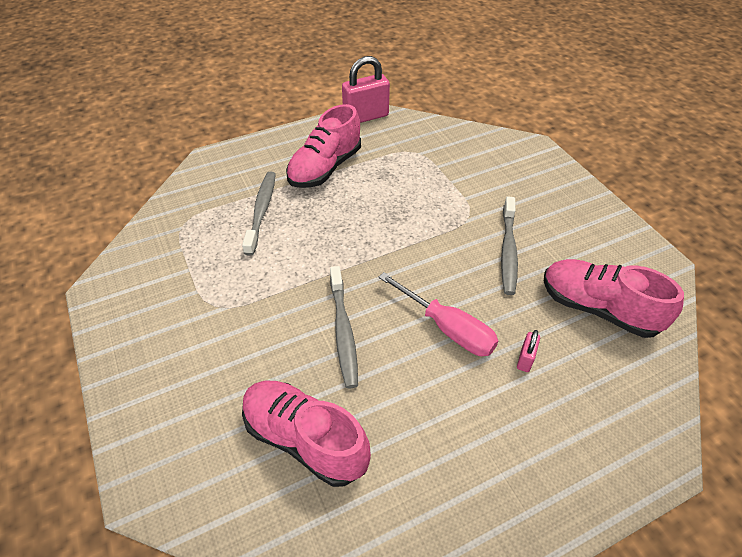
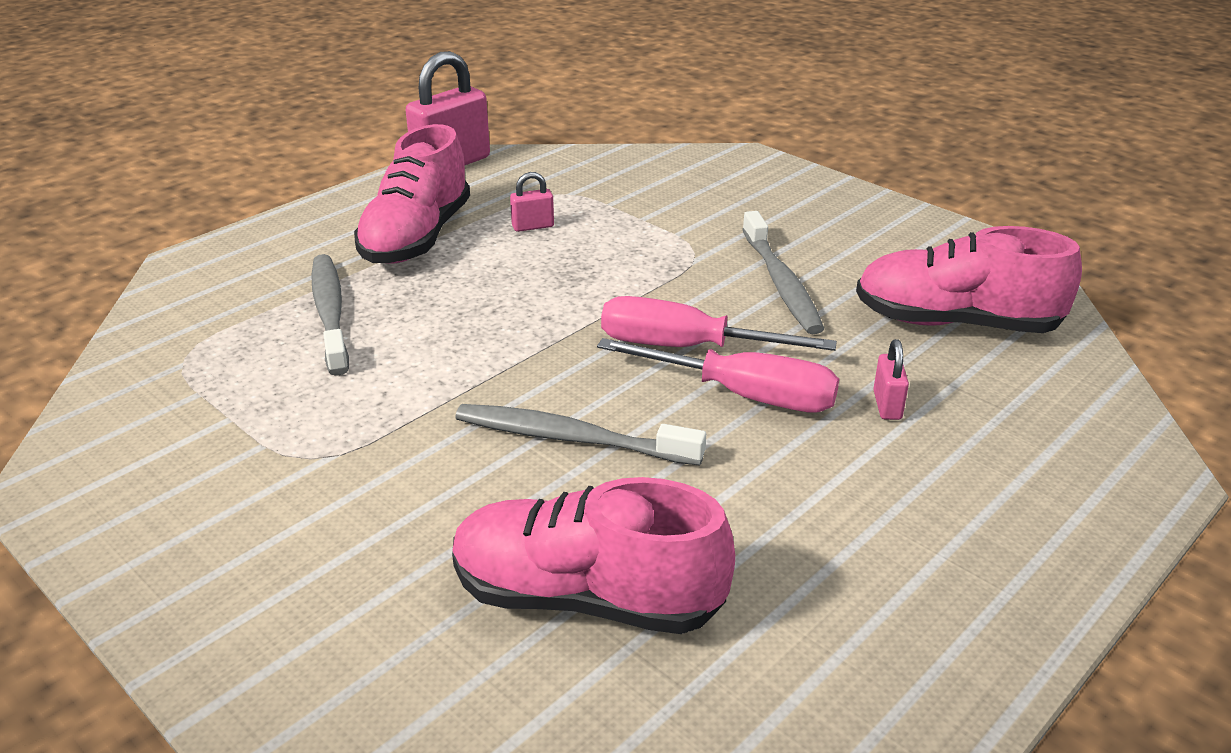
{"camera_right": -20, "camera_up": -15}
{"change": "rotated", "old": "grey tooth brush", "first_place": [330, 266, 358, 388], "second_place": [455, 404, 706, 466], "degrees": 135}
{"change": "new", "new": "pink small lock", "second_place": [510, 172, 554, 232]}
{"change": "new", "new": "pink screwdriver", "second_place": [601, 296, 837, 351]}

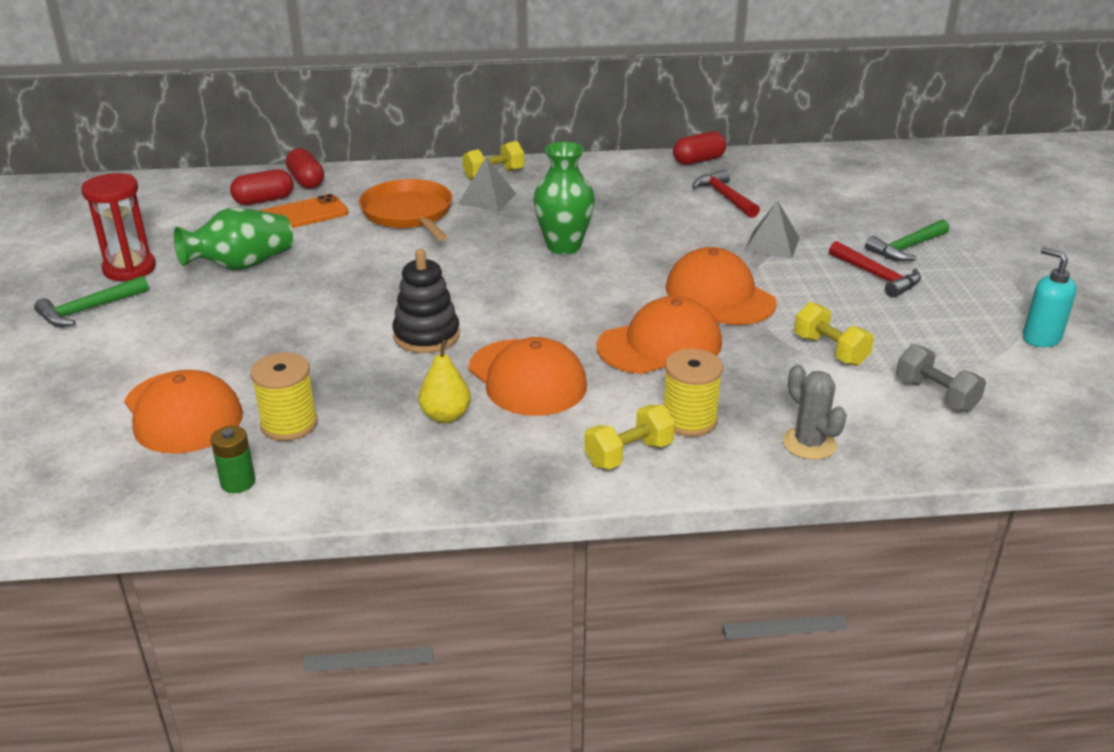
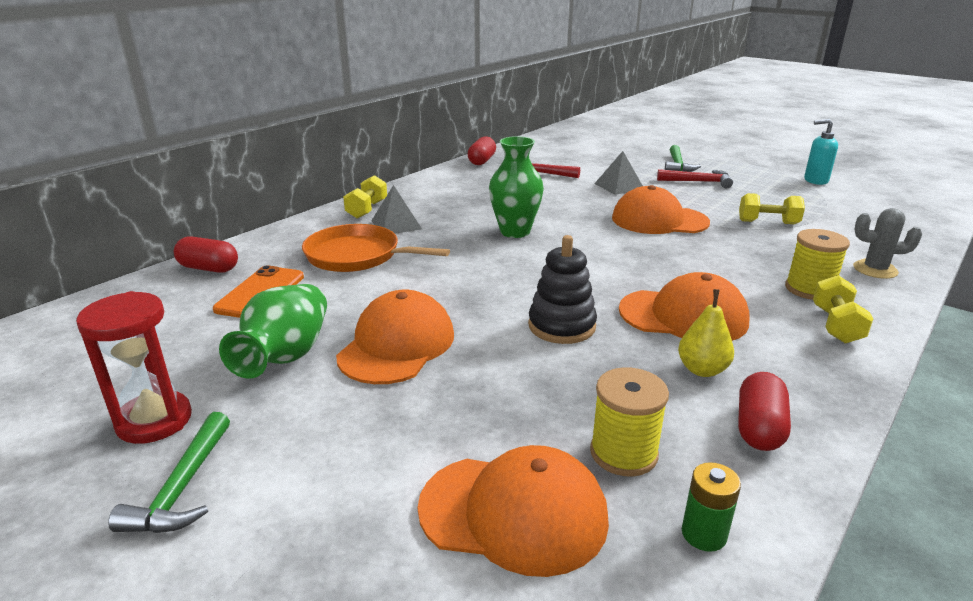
{"camera_right": -45, "camera_up": -5}
{"change": "shifted", "old": "orange-coloured baseball cap", "first_place": [597, 296, 722, 374], "second_place": [336, 290, 454, 384]}
{"change": "shifted", "old": "red pill", "first_place": [230, 169, 294, 205], "second_place": [738, 372, 791, 451]}
{"change": "gone", "old": "grey hand weight", "first_place": [896, 344, 986, 412]}

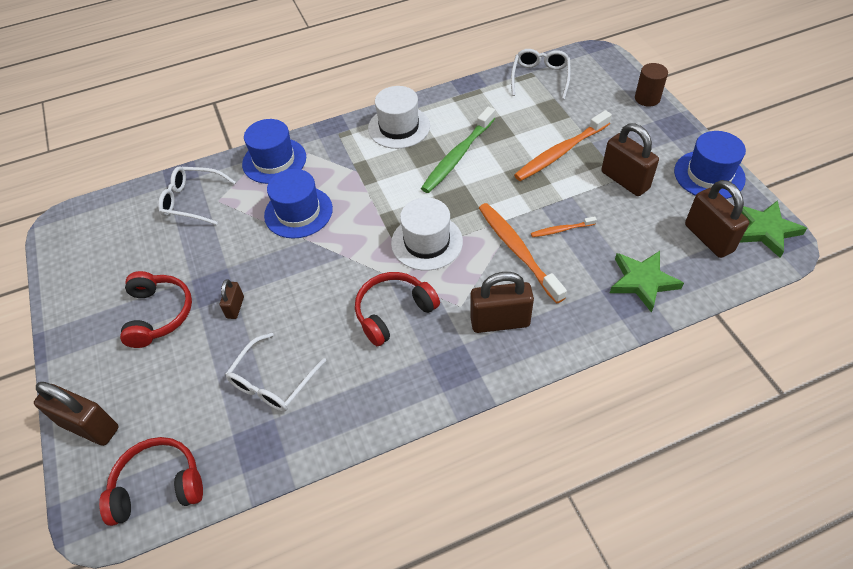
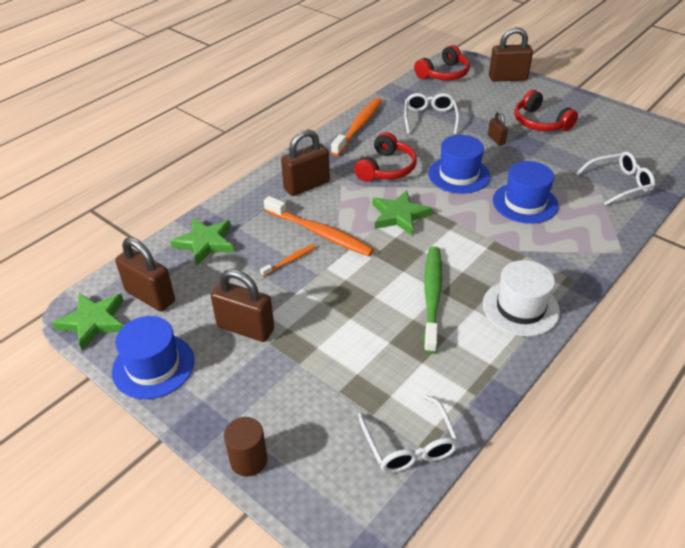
{"camera_right": 150, "camera_up": -10}
{"change": "shifted", "old": "orange-coloured tooth brush", "first_place": [514, 110, 612, 181], "second_place": [331, 98, 382, 156]}
{"change": "swapped", "old": "snow-white top hat", "new": "leaf-green star", "first_place": [391, 198, 463, 271], "second_place": [373, 190, 432, 236]}
{"change": "shifted", "old": "cobalt top hat", "first_place": [242, 119, 306, 184], "second_place": [428, 135, 490, 194]}

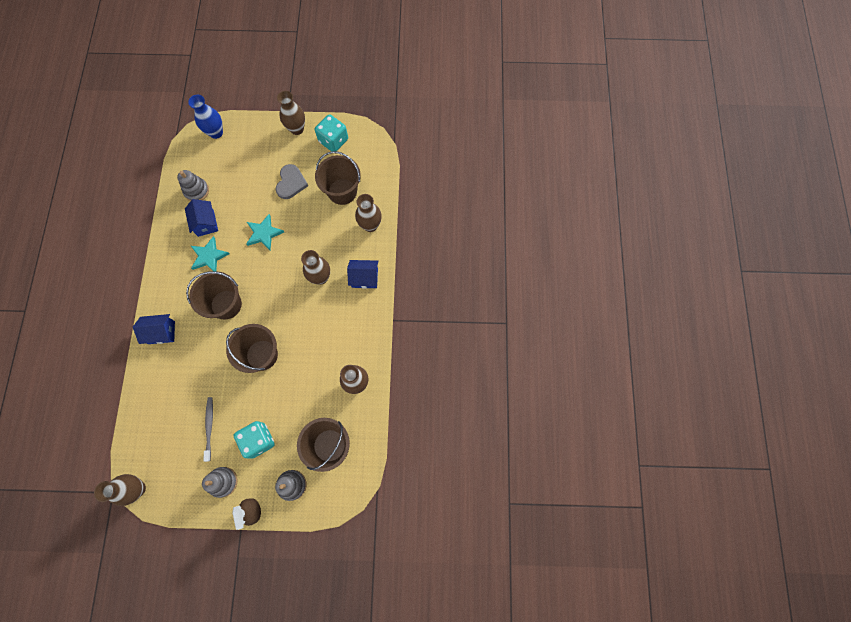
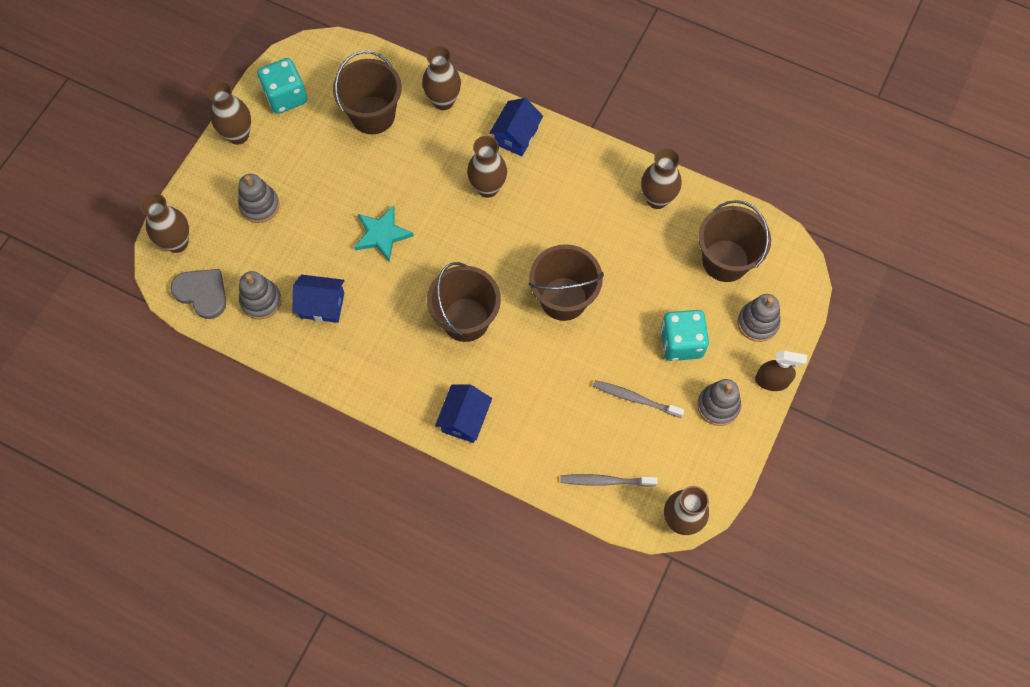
{"camera_right": -65, "camera_up": -5}
{"change": "repainted", "old": "cobalt flower vase", "new": "dark brown flower vase", "first_place": [188, 95, 223, 139], "second_place": [140, 193, 189, 253]}
{"change": "shifted", "old": "grey heart", "first_place": [276, 164, 308, 199], "second_place": [170, 269, 226, 319]}
{"change": "new", "new": "grey stacking rings", "second_place": [238, 174, 280, 223]}
{"change": "new", "new": "grey tooth brush", "second_place": [560, 474, 658, 487]}
{"change": "gone", "old": "teal star", "first_place": [191, 236, 229, 272]}

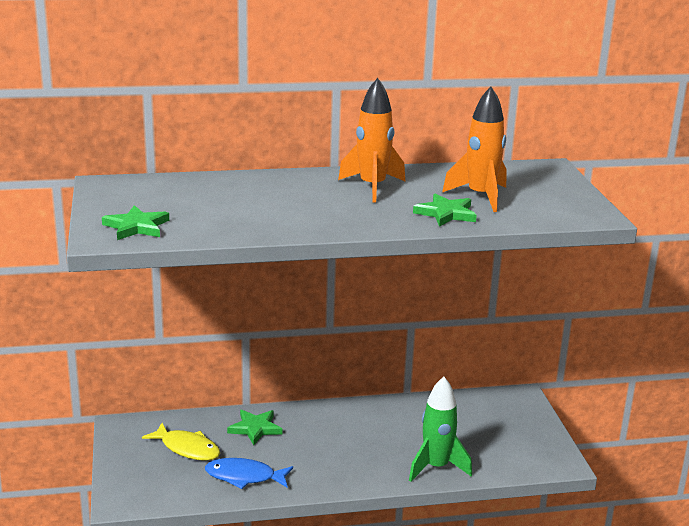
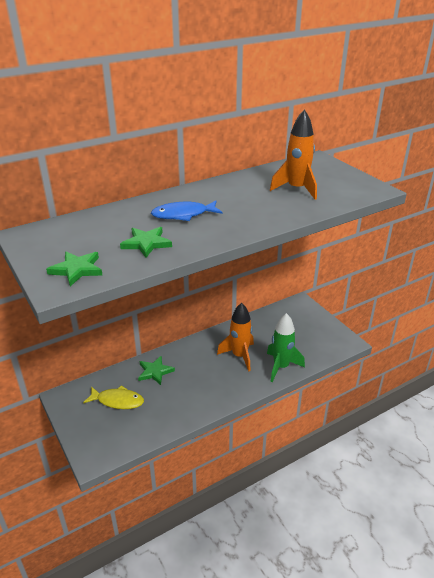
{"camera_right": -20, "camera_up": 10}
{"change": "shifted", "old": "leaf-green star", "first_place": [413, 194, 477, 227], "second_place": [120, 227, 172, 258]}
{"change": "shifted", "old": "cobalt fish", "first_place": [205, 458, 293, 489], "second_place": [151, 201, 222, 221]}
{"change": "shifted", "old": "orange-coloured toy rocket", "first_place": [338, 78, 405, 202], "second_place": [217, 303, 254, 372]}

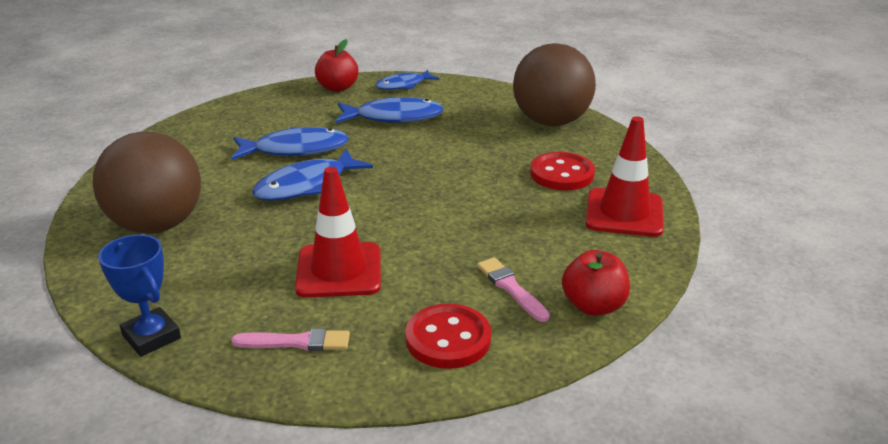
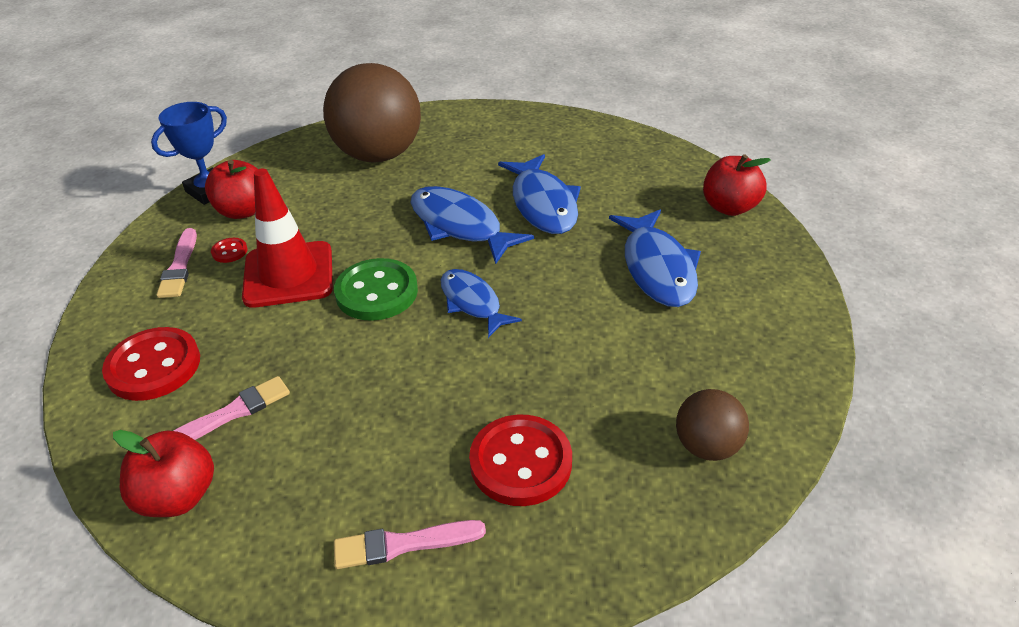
{"camera_right": 85, "camera_up": 10}
{"change": "new", "new": "red apple", "second_place": [205, 160, 257, 219]}
{"change": "new", "new": "red shirt button", "second_place": [211, 238, 248, 263]}
{"change": "new", "new": "leaf-green shirt button", "second_place": [334, 258, 418, 321]}
{"change": "swapped", "old": "red safety cone", "new": "pink paintbrush", "first_place": [586, 116, 664, 237], "second_place": [334, 520, 486, 569]}
{"change": "shifted", "old": "cobalt fish", "first_place": [375, 70, 440, 90], "second_place": [440, 269, 522, 338]}
{"change": "scaled", "old": "dark brown sphere", "first_place": [513, 43, 596, 126], "second_place": [676, 389, 749, 461], "factor": 0.49}

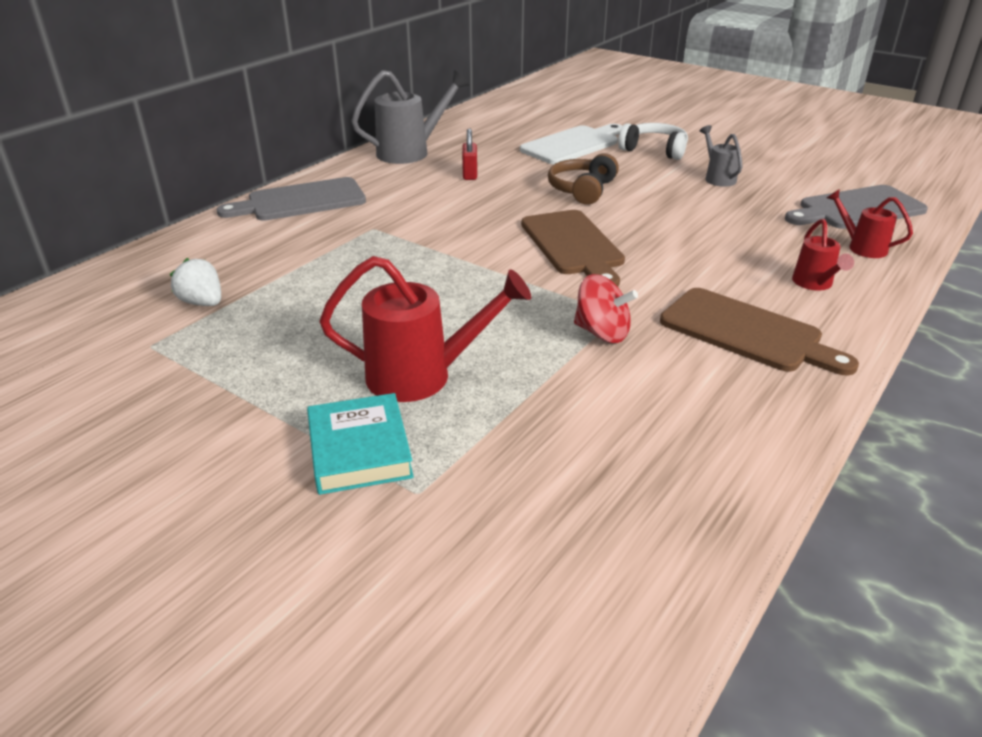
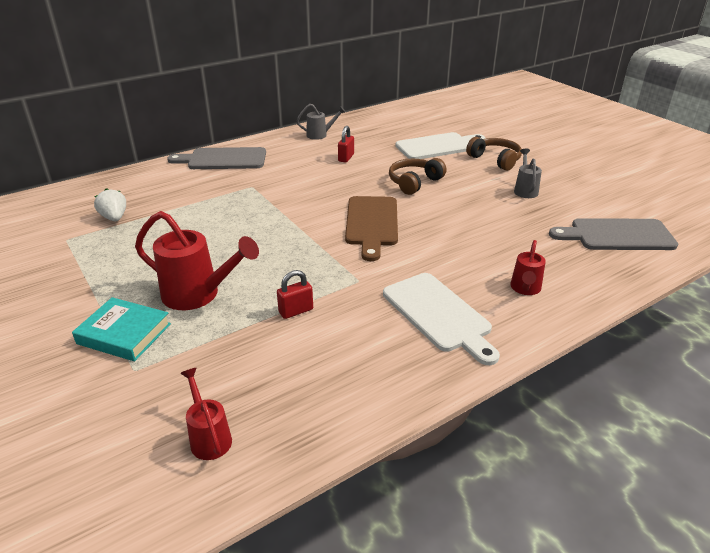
{"camera_right": 20, "camera_up": 0}
{"change": "rotated", "old": "teal book", "first_place": [307, 393, 414, 495], "second_place": [72, 297, 171, 361], "degrees": -75}
{"change": "shifted", "old": "red watering pot", "first_place": [827, 189, 913, 258], "second_place": [180, 368, 232, 460]}
{"change": "new", "new": "red small lock", "second_place": [277, 270, 313, 319]}
{"change": "scaled", "old": "grey watering pot", "first_place": [351, 70, 469, 164], "second_place": [297, 104, 346, 140], "factor": 0.56}
{"change": "repainted", "old": "dark brown cutting board", "new": "snow-white cutting board", "first_place": [660, 288, 859, 375], "second_place": [383, 273, 500, 365]}
{"change": "repainted", "old": "snow-white headphones", "new": "dark brown headphones", "first_place": [618, 123, 688, 160], "second_place": [466, 137, 522, 171]}
{"change": "gone", "old": "red whirligig", "first_place": [574, 274, 638, 343]}

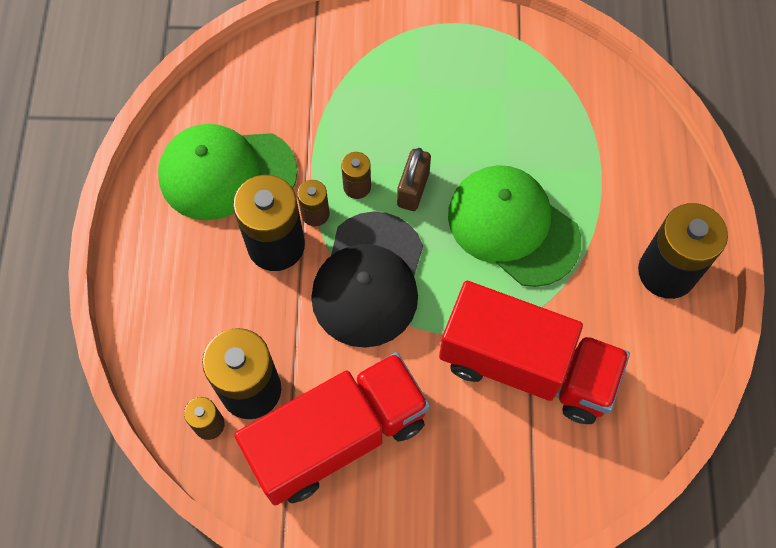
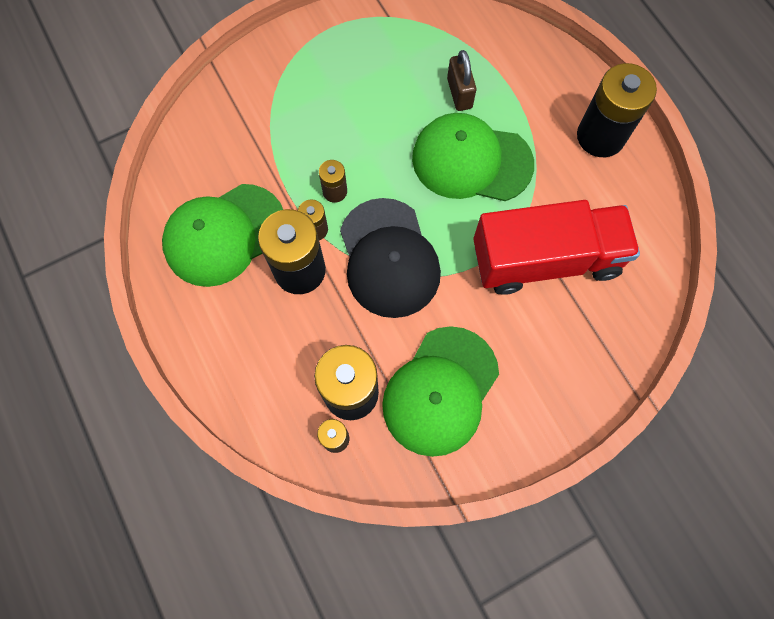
{"camera_right": -30, "camera_up": 5}
{"change": "swapped", "old": "red lorry", "new": "leaf-green baseball cap", "first_place": [234, 352, 430, 505], "second_place": [382, 326, 499, 457]}
{"change": "shifted", "old": "dark brown small lock", "first_place": [397, 148, 431, 211], "second_place": [447, 50, 476, 111]}

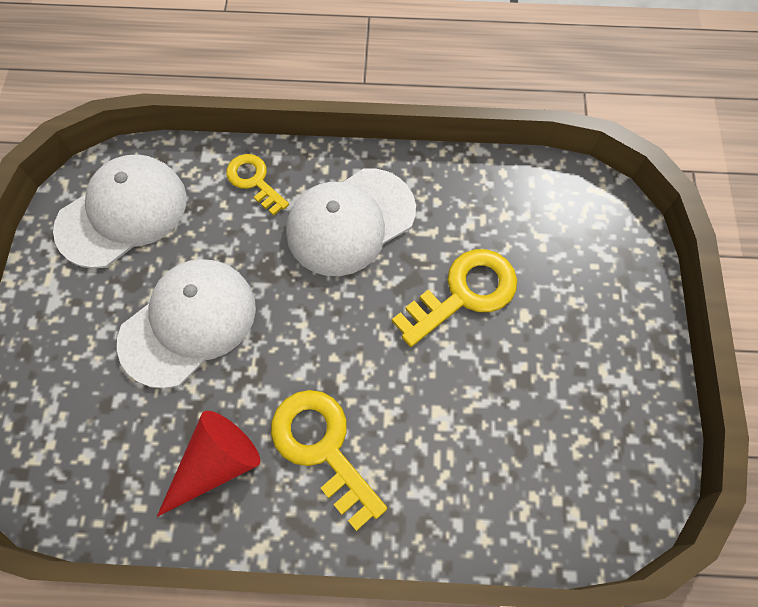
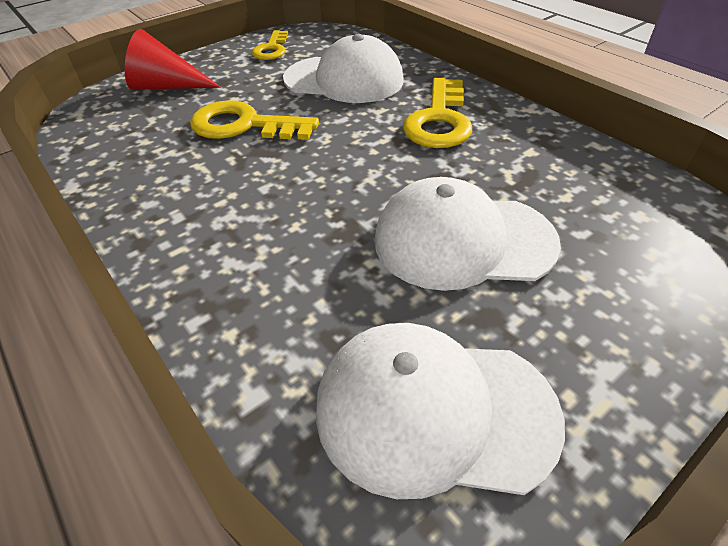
{"camera_right": -130, "camera_up": -20}
{"change": "shifted", "old": "red cone", "first_place": [157, 411, 260, 517], "second_place": [125, 29, 221, 90]}
{"change": "shifted", "old": "yellow door key", "first_place": [226, 154, 289, 216], "second_place": [252, 30, 288, 60]}
{"change": "shifted", "old": "snow-white baseball cap", "first_place": [286, 168, 416, 276], "second_place": [283, 34, 404, 103]}

